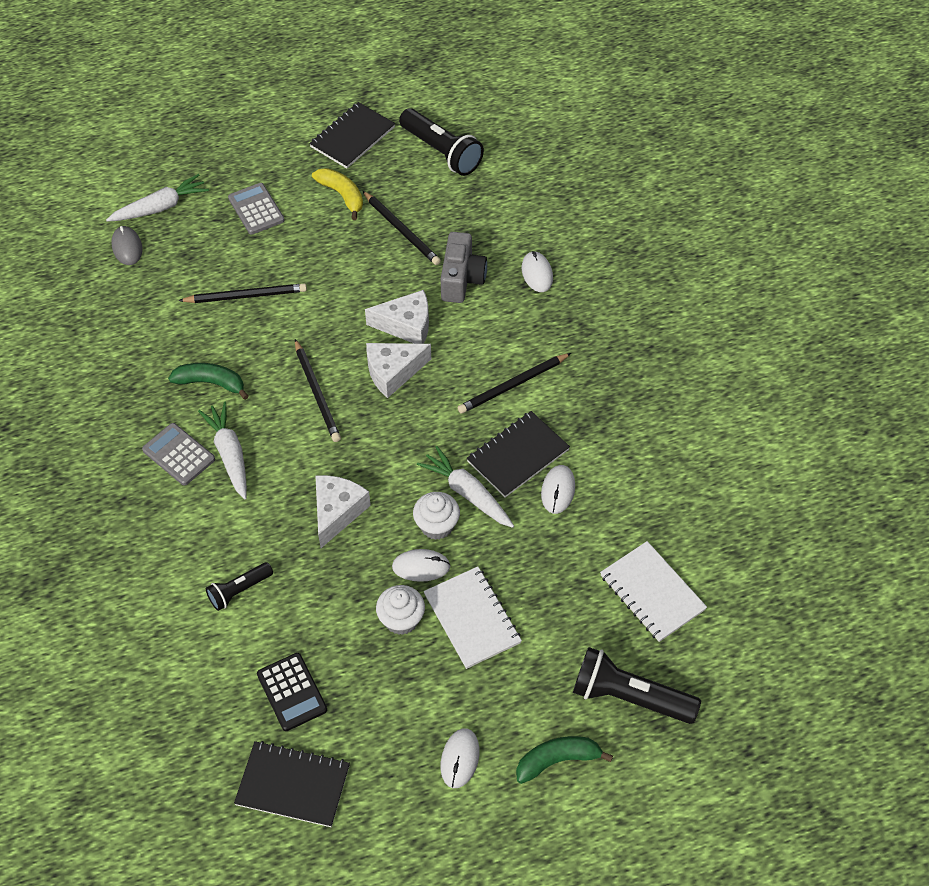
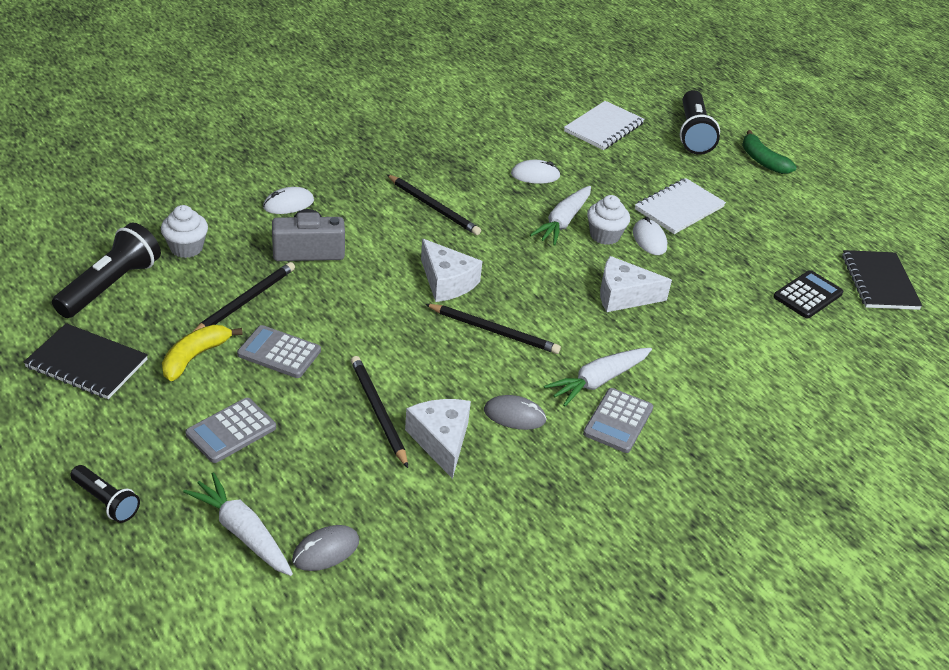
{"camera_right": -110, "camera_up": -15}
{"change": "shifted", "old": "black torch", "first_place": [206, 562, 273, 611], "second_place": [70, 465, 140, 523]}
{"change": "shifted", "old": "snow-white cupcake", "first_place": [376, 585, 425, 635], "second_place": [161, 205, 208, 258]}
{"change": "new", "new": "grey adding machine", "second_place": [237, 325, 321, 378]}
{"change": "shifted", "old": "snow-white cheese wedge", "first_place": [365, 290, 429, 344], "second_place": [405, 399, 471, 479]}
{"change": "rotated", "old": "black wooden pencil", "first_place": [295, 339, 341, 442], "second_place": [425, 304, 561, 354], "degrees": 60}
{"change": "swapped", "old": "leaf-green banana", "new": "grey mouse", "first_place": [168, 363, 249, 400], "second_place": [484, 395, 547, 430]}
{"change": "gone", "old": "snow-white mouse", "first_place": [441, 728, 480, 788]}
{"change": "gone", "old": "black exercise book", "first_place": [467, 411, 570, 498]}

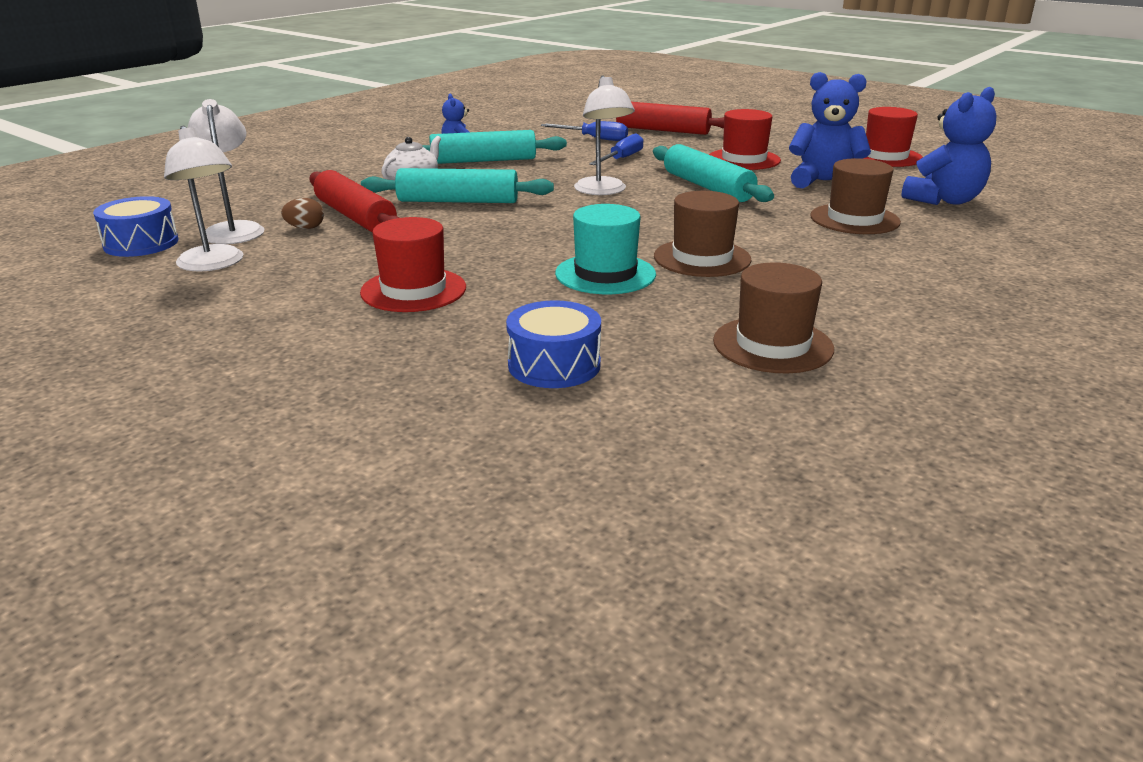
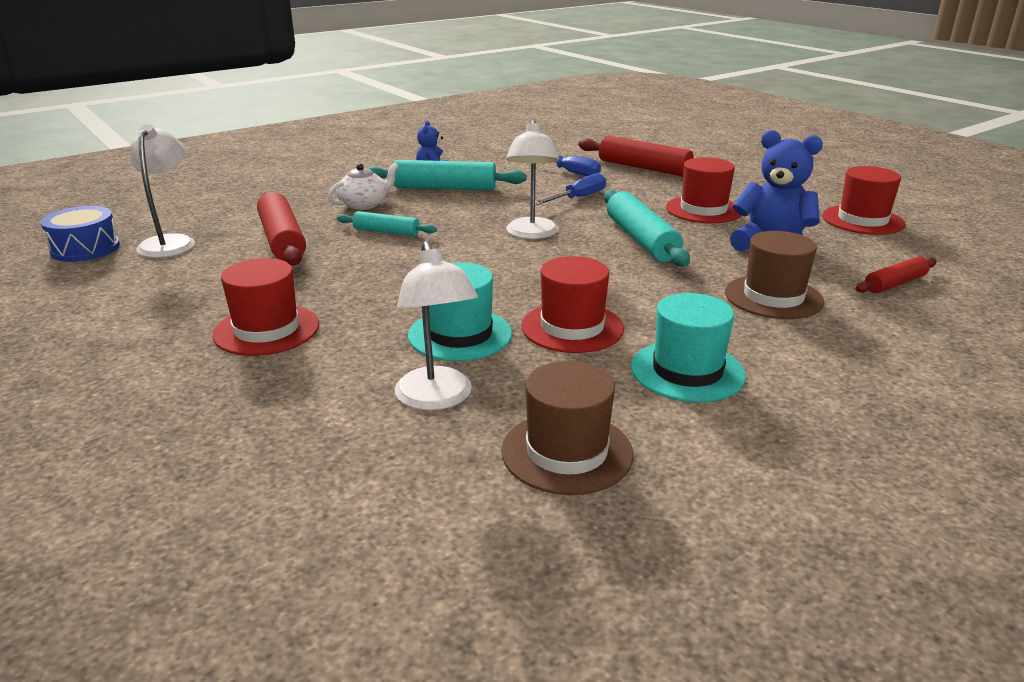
{"camera_right": 15, "camera_up": 0}
{"change": "scaled", "old": "teal pastry roller", "first_place": [361, 168, 554, 203], "second_place": [337, 211, 437, 236], "factor": 0.58}
{"change": "shifted", "old": "snow-white desk lamp", "first_place": [164, 125, 244, 272], "second_place": [395, 241, 478, 410]}
{"change": "repainted", "old": "dark brown top hat", "new": "red top hat", "first_place": [654, 191, 751, 277], "second_place": [521, 256, 624, 353]}
{"change": "new", "new": "teal top hat", "second_place": [631, 293, 746, 402]}
{"change": "swapped", "old": "cobalt teddy bear", "new": "red pastry roller", "first_place": [901, 87, 997, 205], "second_place": [856, 256, 937, 293]}
{"change": "gone", "old": "dark brown egg", "first_place": [281, 198, 324, 229]}
{"change": "gone", "old": "cobalt drum", "first_place": [506, 300, 601, 388]}

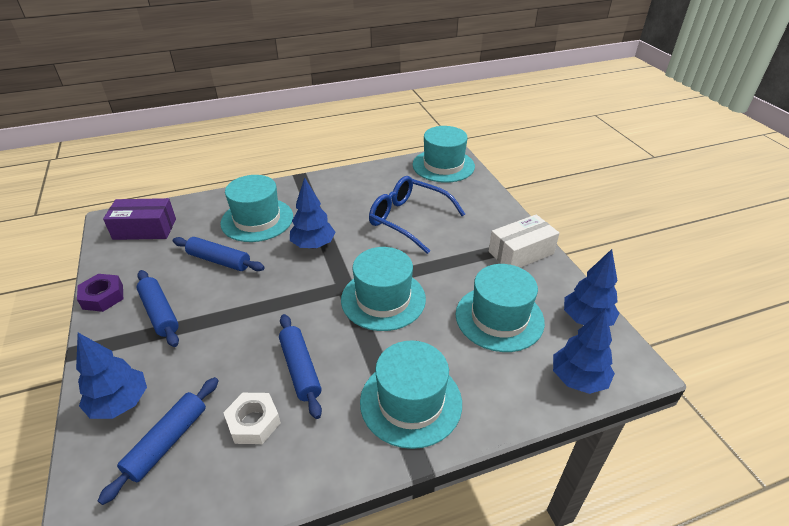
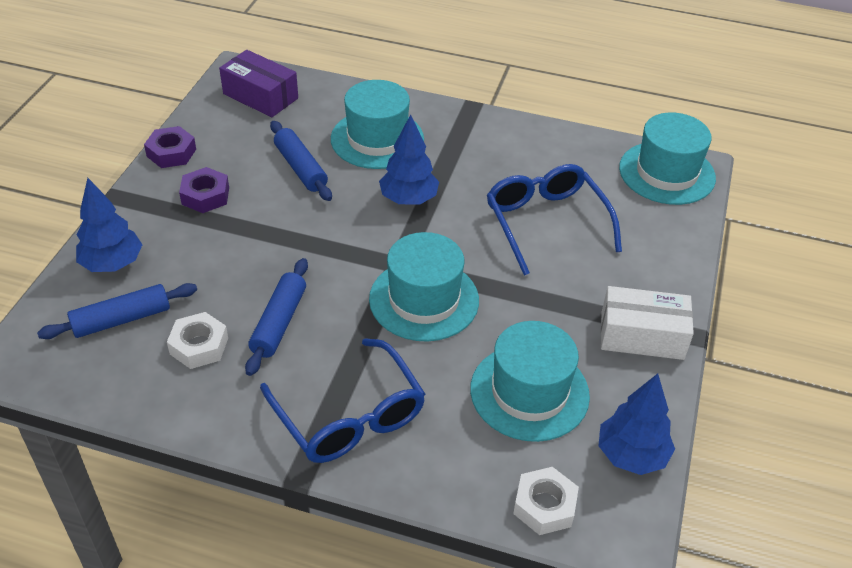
{"camera_right": 35, "camera_up": 5}
{"change": "swapped", "old": "cobalt pastry roller", "new": "purple hex nut", "first_place": [137, 270, 179, 347], "second_place": [179, 167, 229, 213]}
{"change": "swapped", "old": "teal top hat", "new": "cobalt eyeglasses", "first_place": [360, 340, 462, 449], "second_place": [260, 338, 425, 463]}
{"change": "swapped", "old": "cobalt tree", "new": "snow-white hex nut", "first_place": [553, 308, 615, 394], "second_place": [513, 467, 579, 535]}

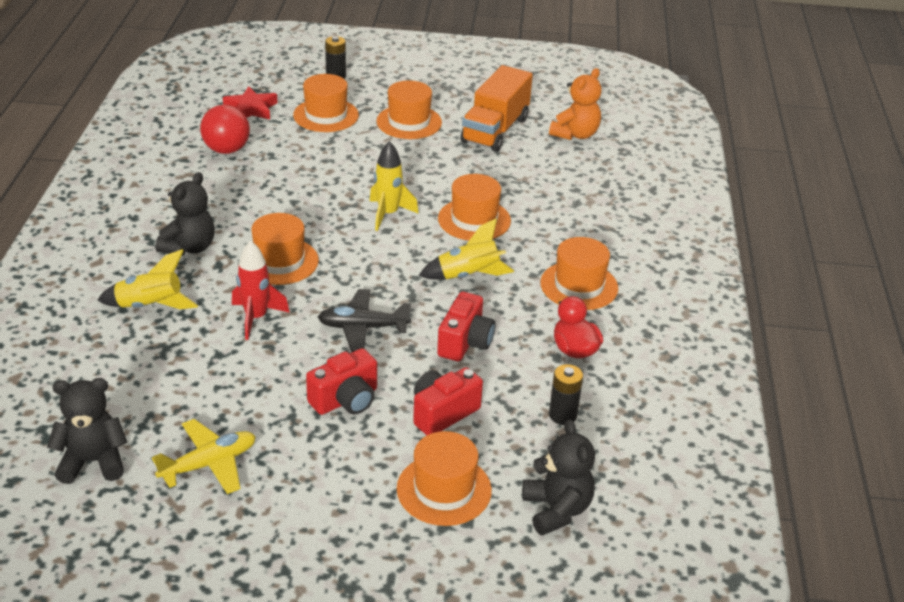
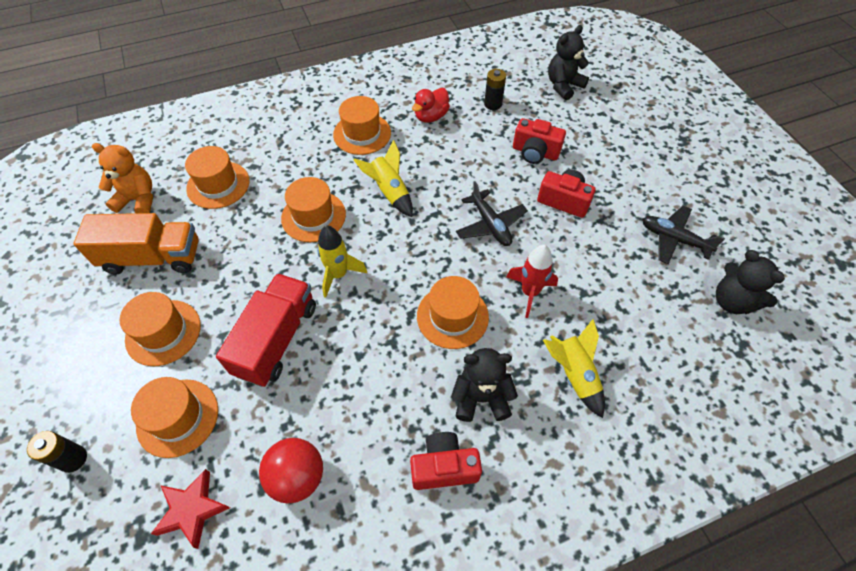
{"camera_right": -115, "camera_up": 20}
{"change": "shifted", "old": "orange-coloured top hat", "first_place": [397, 431, 492, 526], "second_place": [185, 146, 250, 209]}
{"change": "new", "new": "red lorry", "second_place": [216, 273, 316, 387]}
{"change": "shifted", "old": "red compact camera", "first_place": [437, 292, 496, 362], "second_place": [410, 432, 482, 490]}
{"change": "repainted", "old": "yellow plane", "new": "black plane", "first_place": [152, 419, 256, 494], "second_place": [642, 206, 725, 264]}

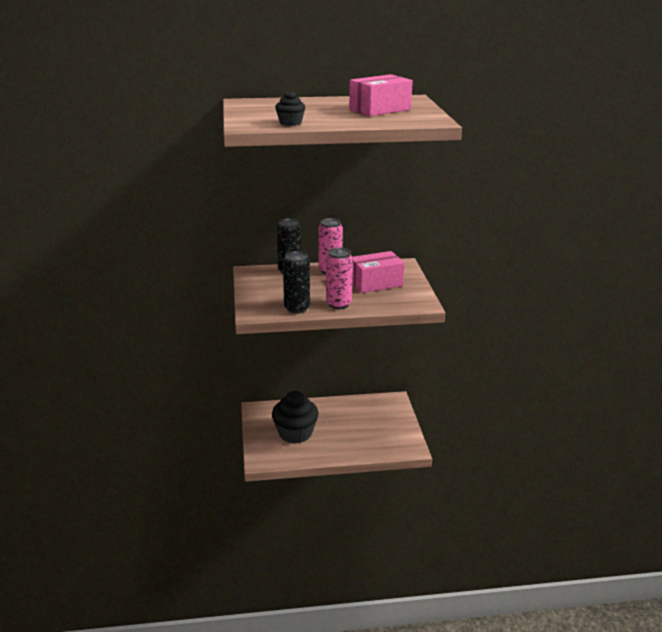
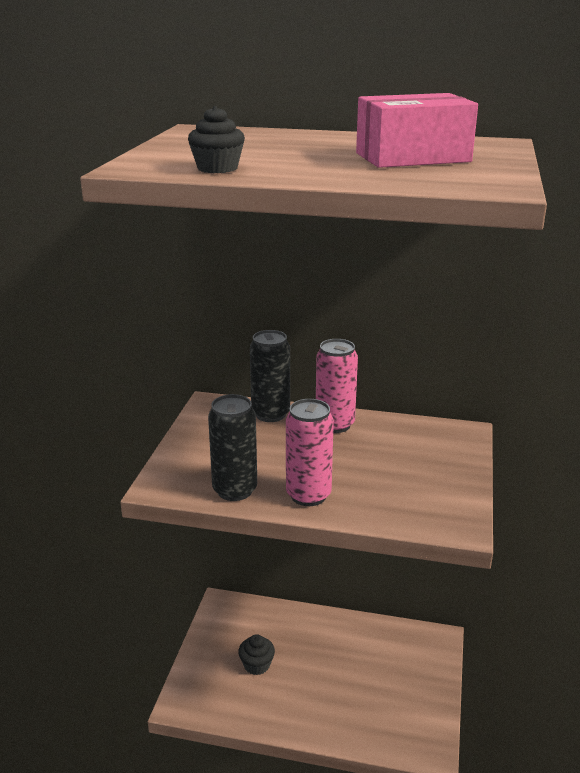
{"camera_right": 20, "camera_up": 0}
{"change": "scaled", "old": "black cupcake", "first_place": [272, 391, 319, 443], "second_place": [238, 634, 275, 675], "factor": 0.49}
{"change": "gone", "old": "pink package", "first_place": [352, 251, 405, 293]}

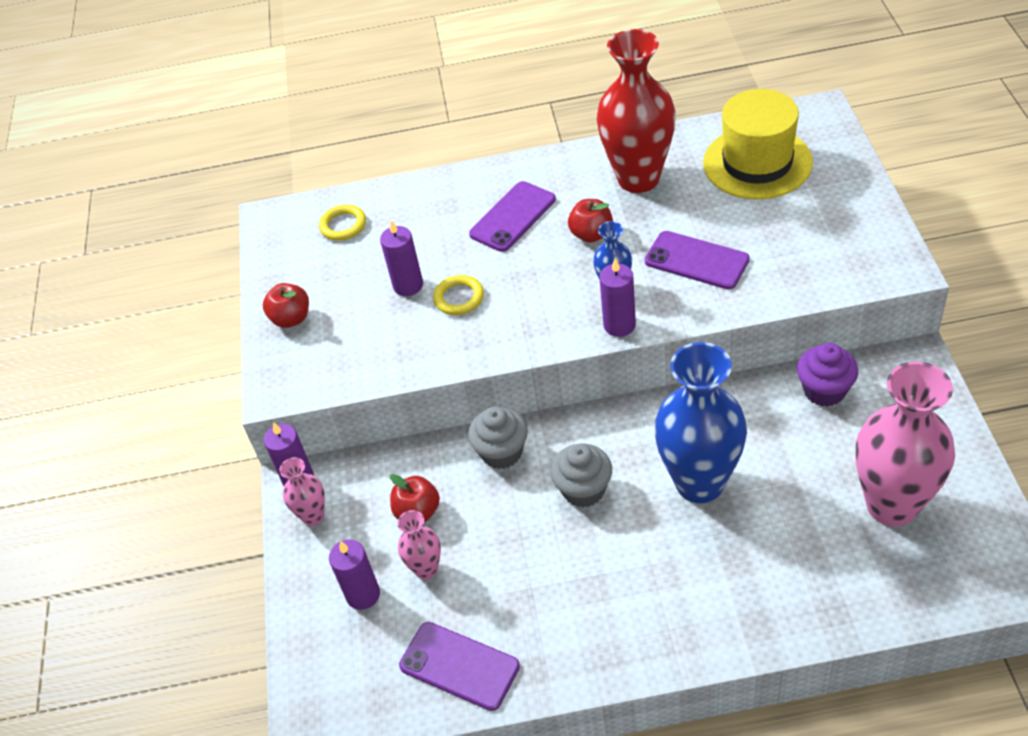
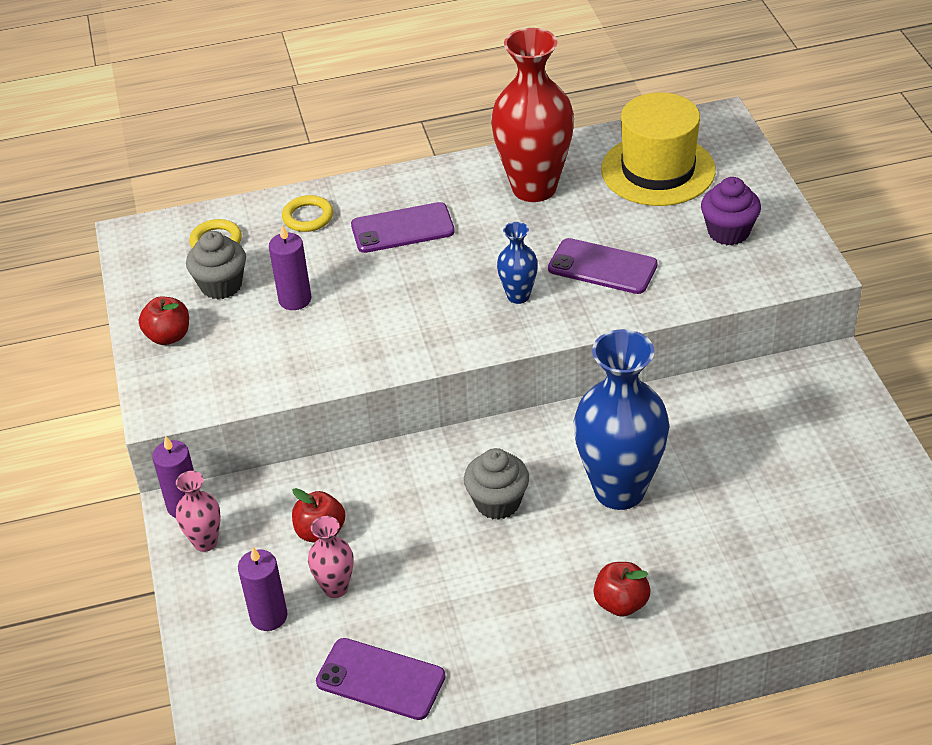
{"camera_right": -10, "camera_up": -5}
{"change": "shifted", "old": "grey cupcake", "first_place": [468, 407, 528, 469], "second_place": [186, 231, 246, 299]}
{"change": "shifted", "old": "yellow ring", "first_place": [433, 275, 484, 315], "second_place": [282, 195, 333, 232]}
{"change": "rotated", "old": "purple phone", "first_place": [469, 181, 556, 252], "second_place": [351, 202, 455, 253], "degrees": 45}
{"change": "shifted", "old": "red apple", "first_place": [568, 199, 613, 243], "second_place": [593, 562, 650, 617]}
{"change": "shifted", "old": "purple cupcake", "first_place": [797, 343, 858, 407], "second_place": [701, 177, 761, 245]}
{"change": "gone", "old": "purple candle", "first_place": [599, 259, 636, 337]}
{"change": "gone", "old": "pink flower vase", "first_place": [856, 361, 955, 527]}

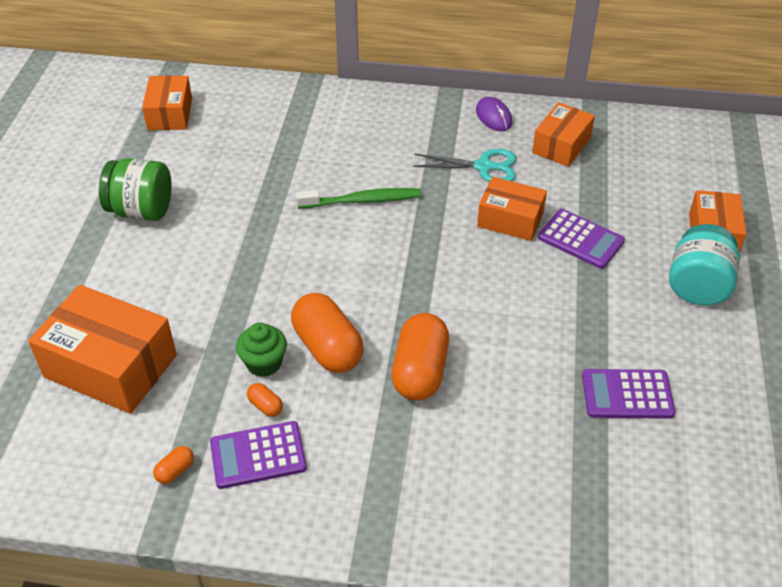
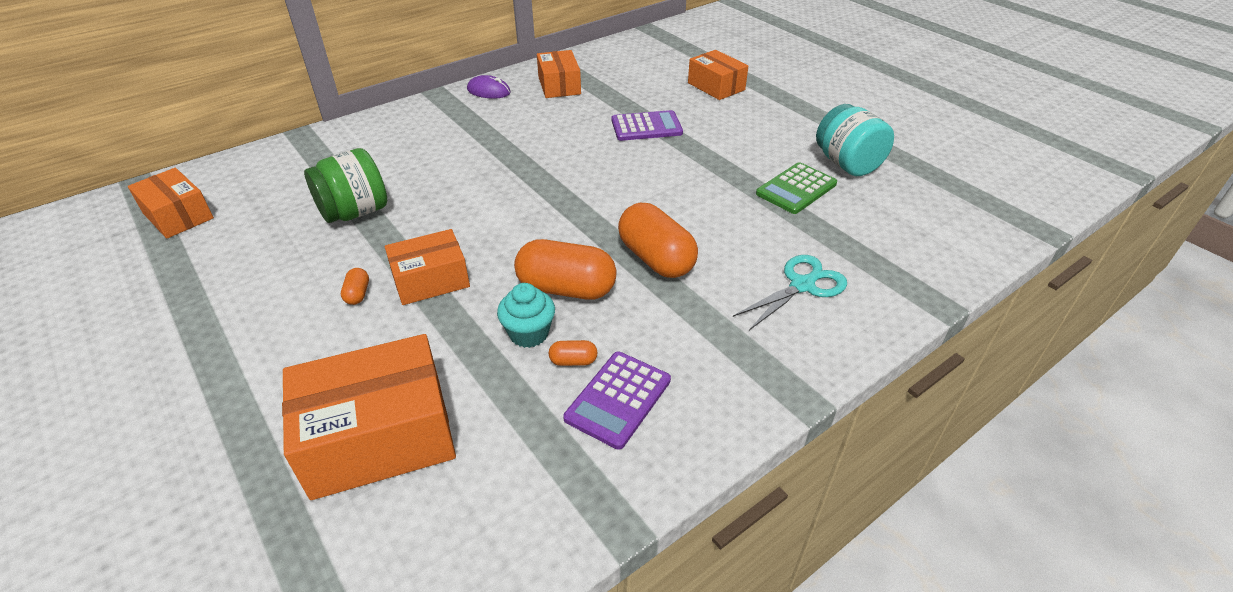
{"camera_right": -45, "camera_up": -5}
{"change": "shifted", "old": "leaf-green preserve jar", "first_place": [99, 158, 172, 221], "second_place": [304, 148, 387, 223]}
{"change": "shifted", "old": "orange-coloured pill", "first_place": [153, 446, 194, 484], "second_place": [341, 268, 369, 305]}
{"change": "shifted", "old": "orange-coloured package", "first_place": [477, 177, 547, 241], "second_place": [385, 229, 470, 305]}
{"change": "repainted", "old": "leaf-green cupcake", "new": "teal cupcake", "first_place": [236, 323, 287, 377], "second_place": [497, 283, 555, 348]}
{"change": "shifted", "old": "teal shears", "first_place": [413, 149, 517, 182], "second_place": [733, 255, 847, 330]}
{"change": "repainted", "old": "purple adding machine", "new": "leaf-green adding machine", "first_place": [582, 369, 675, 419], "second_place": [756, 162, 837, 214]}
{"change": "shifted", "old": "teal preserve jar", "first_place": [669, 224, 740, 305], "second_place": [816, 104, 894, 176]}
{"change": "gone", "old": "leaf-green tooth brush", "first_place": [296, 188, 422, 208]}

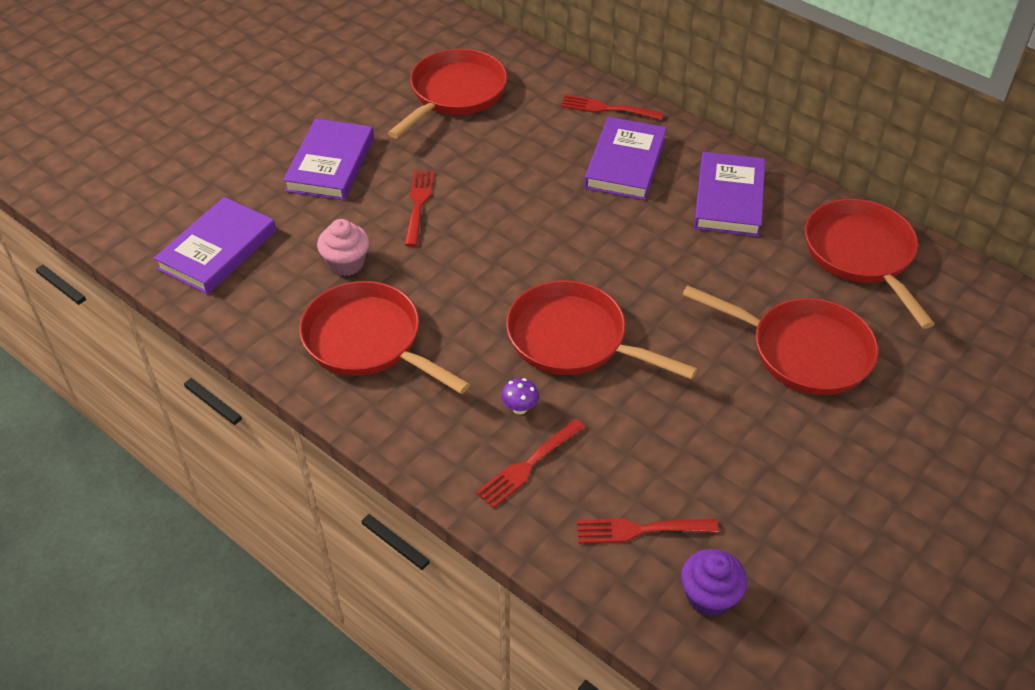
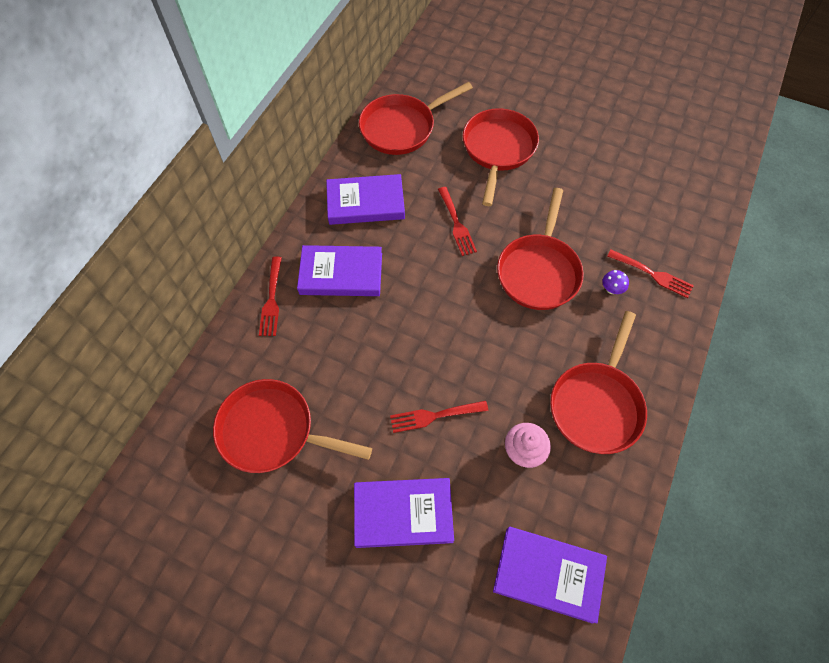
{"camera_right": -105, "camera_up": 15}
{"change": "shifted", "old": "red dinner fork", "first_place": [577, 518, 719, 544], "second_place": [438, 187, 477, 256]}
{"change": "gone", "old": "purple cupcake", "first_place": [681, 549, 747, 617]}

